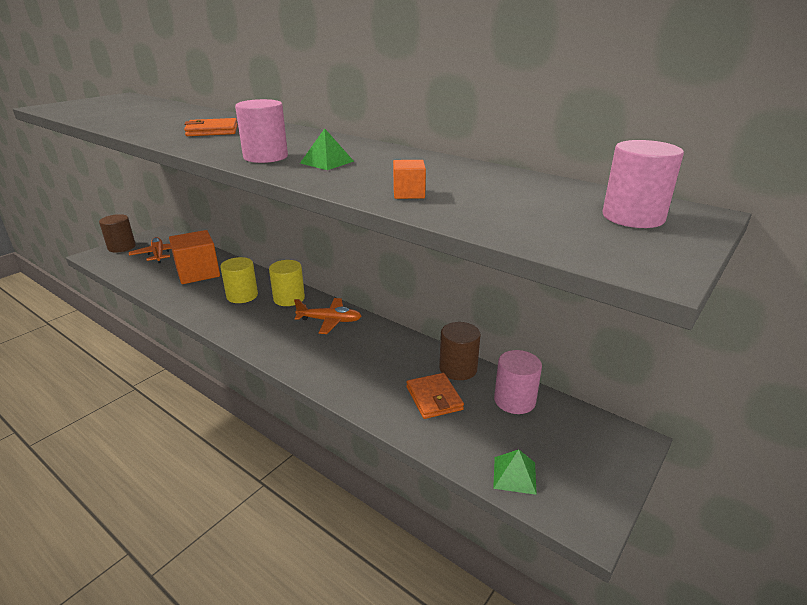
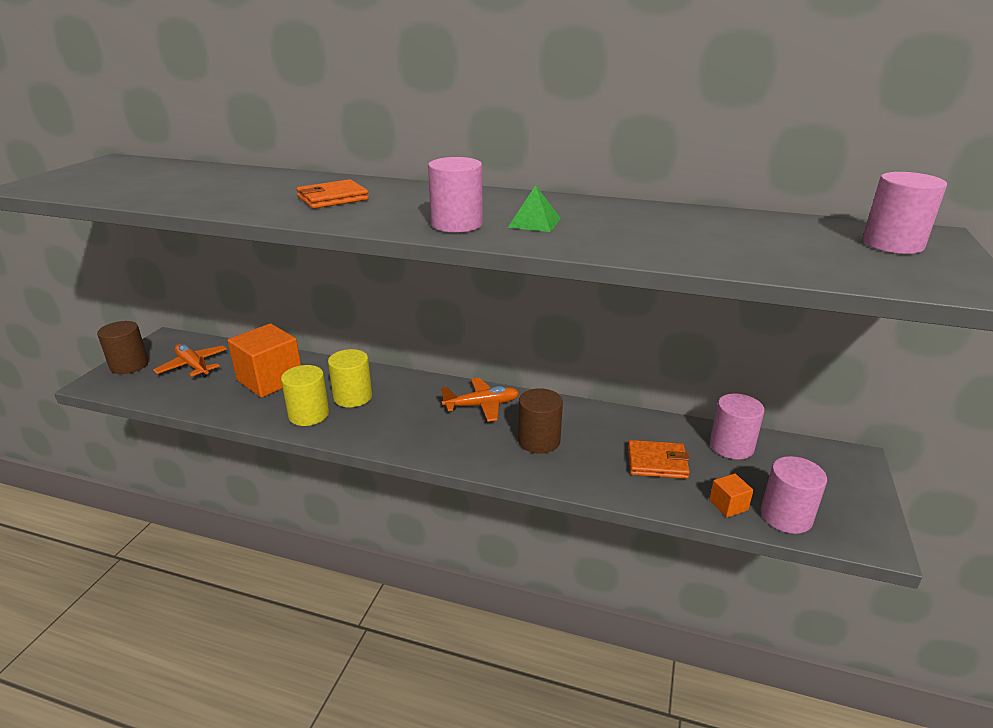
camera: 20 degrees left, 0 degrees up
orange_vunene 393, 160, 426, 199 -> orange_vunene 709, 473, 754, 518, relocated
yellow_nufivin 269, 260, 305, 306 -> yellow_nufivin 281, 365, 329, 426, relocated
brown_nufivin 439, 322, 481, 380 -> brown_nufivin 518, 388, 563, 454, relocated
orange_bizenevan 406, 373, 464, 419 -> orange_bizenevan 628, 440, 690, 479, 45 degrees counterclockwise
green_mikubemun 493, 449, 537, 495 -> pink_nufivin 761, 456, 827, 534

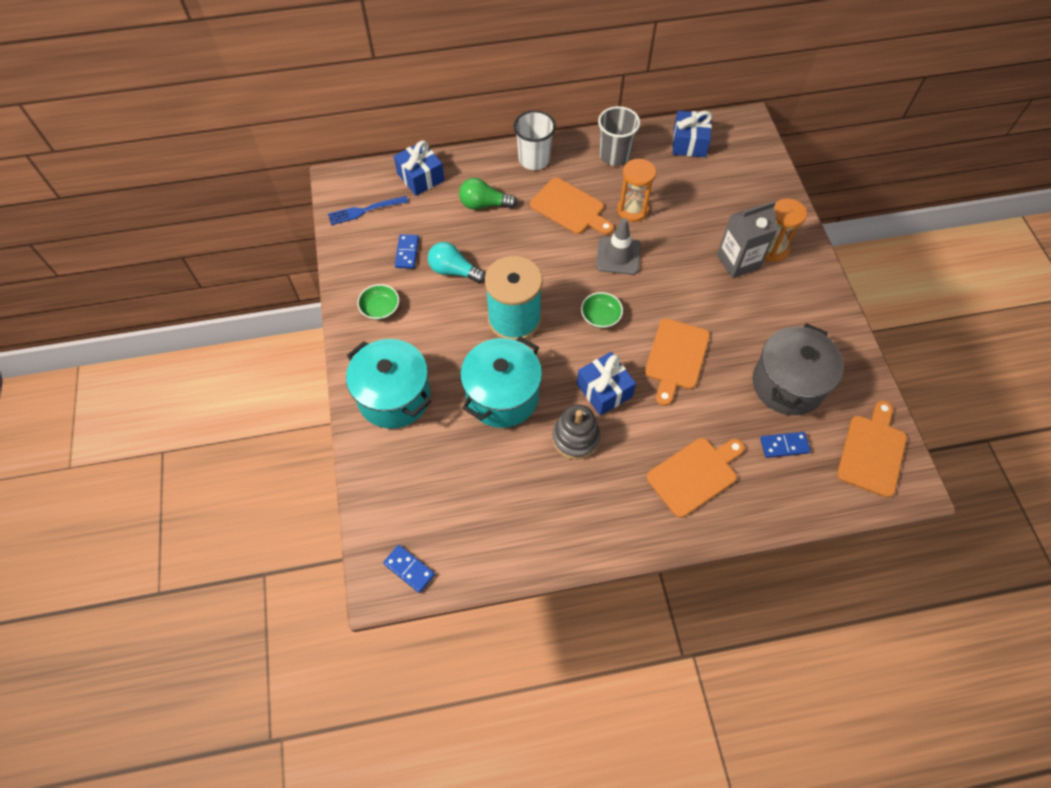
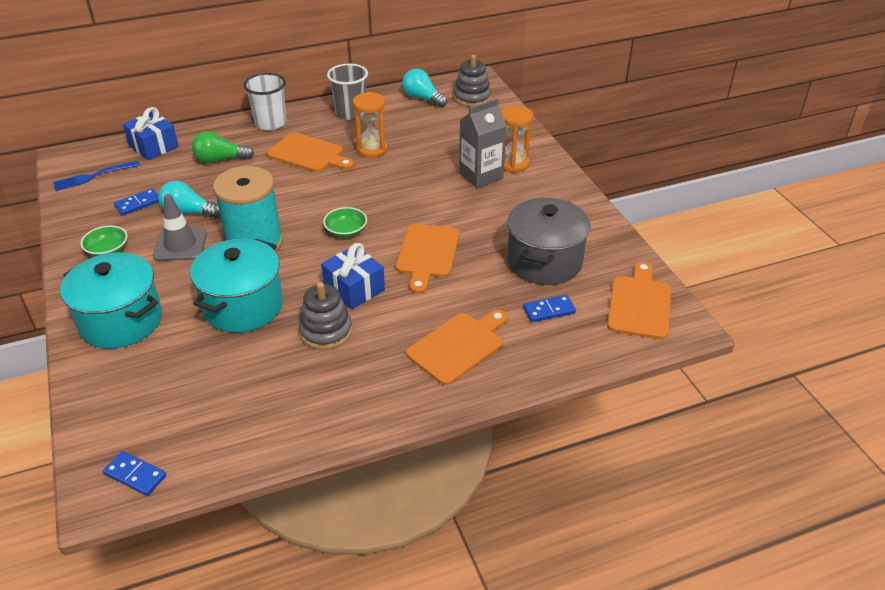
camera: 10 degrees left, 20 degrees down
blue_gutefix 672, 111, 712, 157 -> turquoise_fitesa 402, 69, 447, 108
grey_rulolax 596, 218, 641, 275 -> grey_rulolax 153, 194, 207, 261, relocated
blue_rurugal 395, 234, 419, 269 -> blue_rurugal 114, 188, 159, 216, 60 degrees clockwise
none -> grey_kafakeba 454, 55, 491, 107

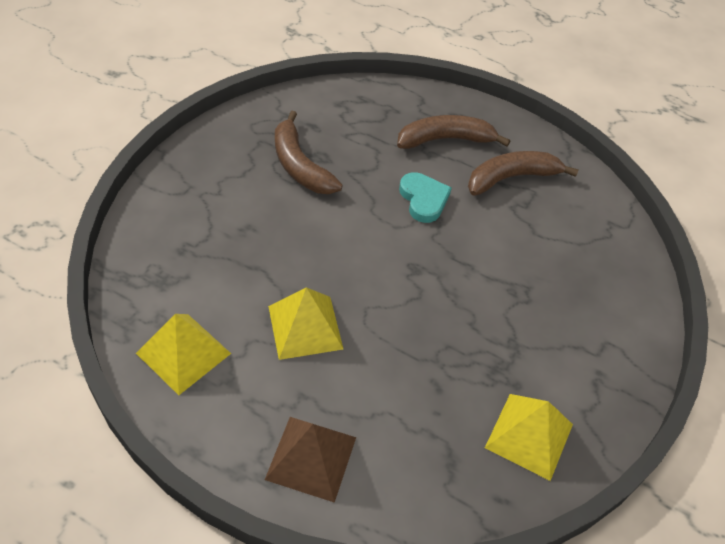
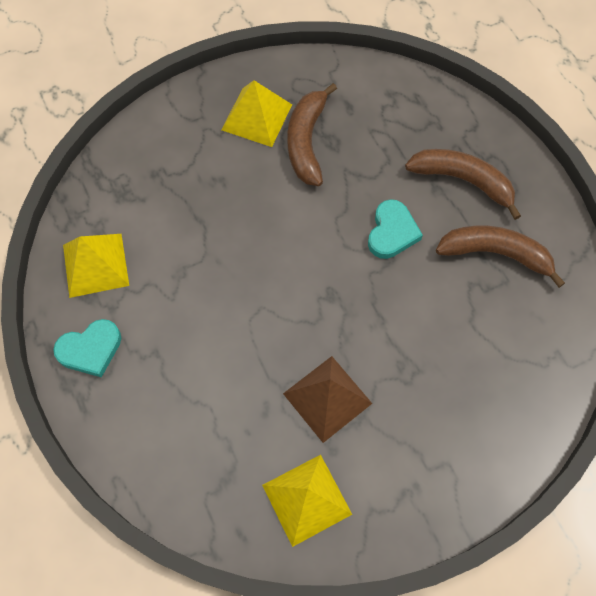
camera: 40 degrees right, 15 degrees up
yellow_mikubemun 268, 287, 343, 360 -> yellow_mikubemun 222, 80, 292, 147, relocated
brown_mikubemun 265, 417, 356, 503 -> brown_mikubemun 283, 356, 372, 443, relocated
none -> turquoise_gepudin 53, 319, 121, 378

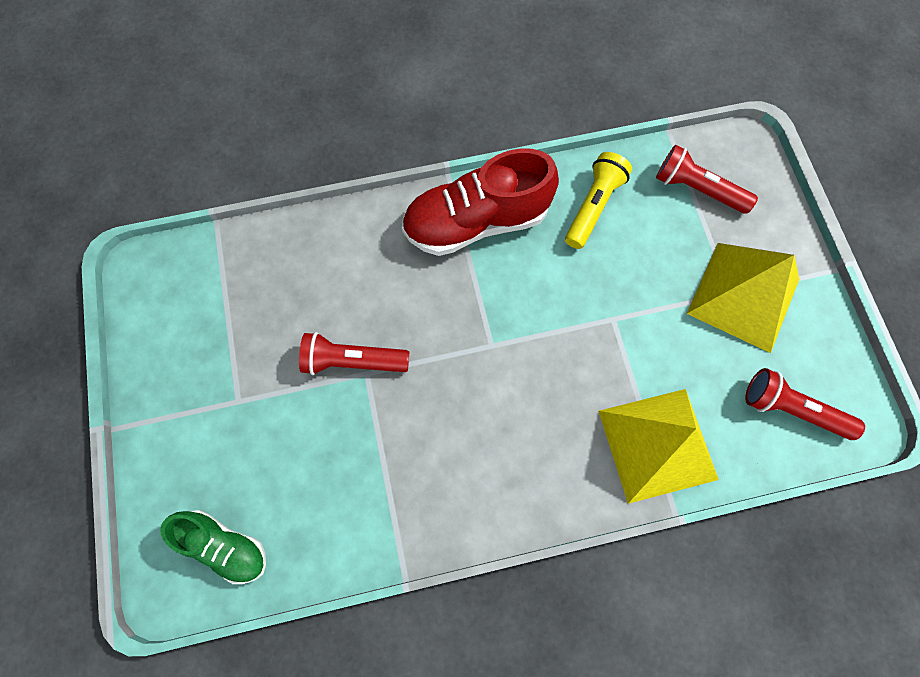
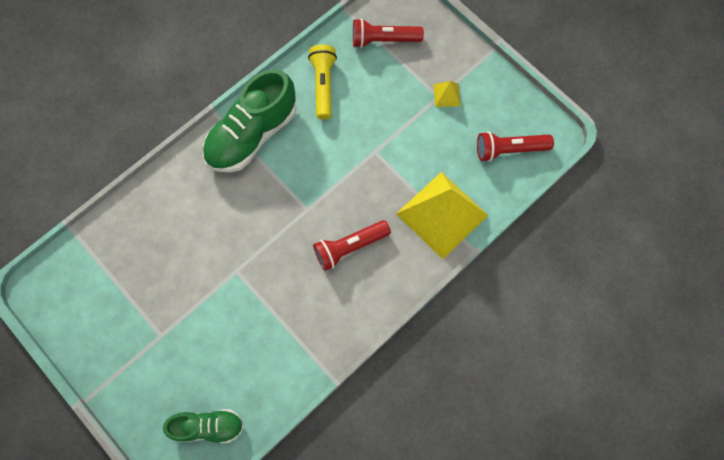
camera: 30 degrees left, 0 degrees up
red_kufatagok 402, 149, 559, 256 -> green_kufatagok 203, 69, 296, 173
yellow_mikubemun 687, 243, 799, 353 -> yellow_mikubemun 434, 81, 461, 107, x0.41
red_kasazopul 299, 332, 409, 375 -> red_kasazopul 313, 220, 391, 271, relocated

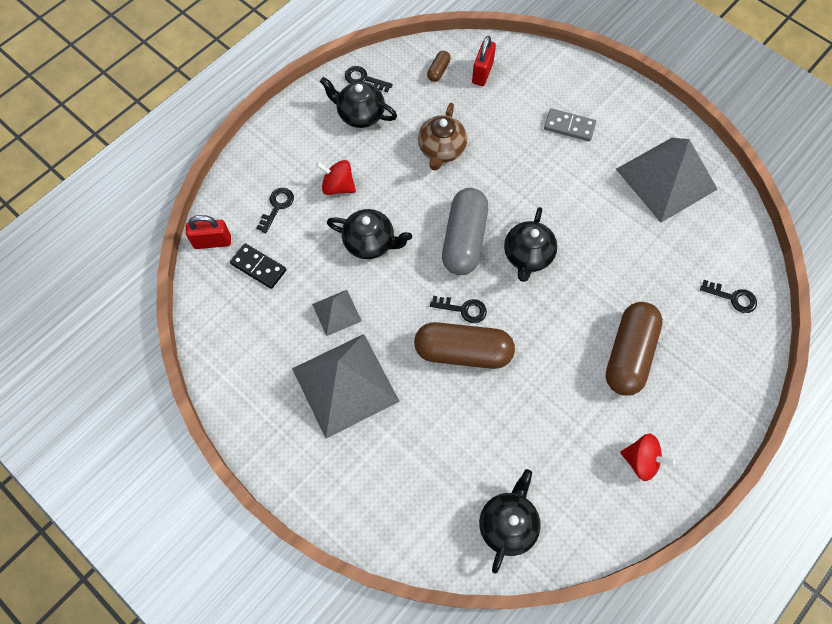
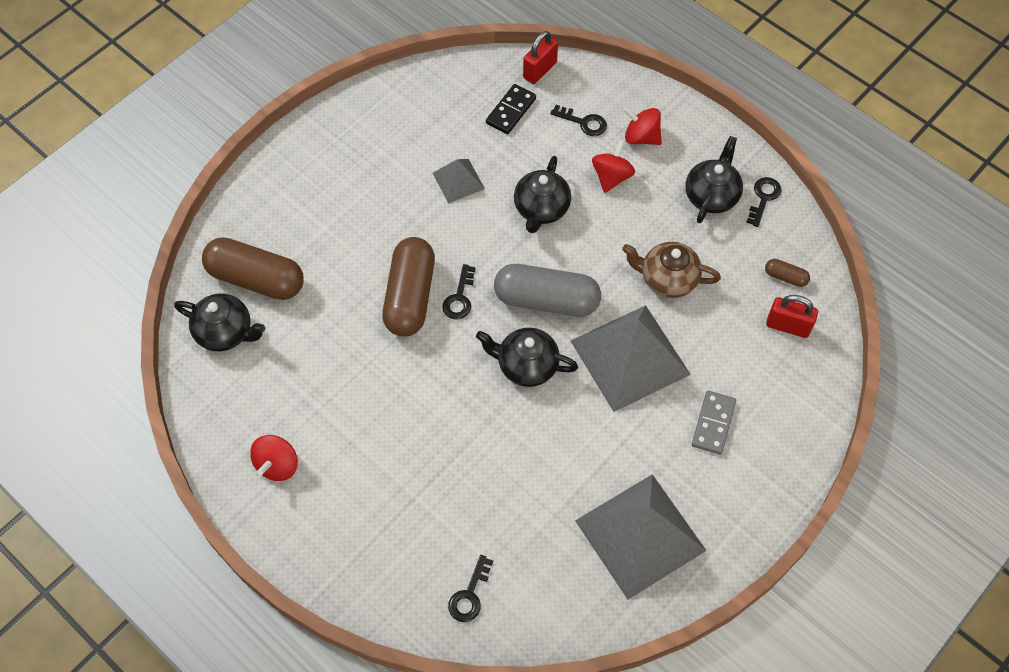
camera: 90 degrees right, 5 degrees down
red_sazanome 186, 215, 231, 249 -> red_sazanome 523, 31, 558, 84, 45 degrees clockwise
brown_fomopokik 605, 302, 663, 396 -> brown_fomopokik 202, 237, 304, 300, relocated
grey_mikubemun 292, 334, 400, 439 -> grey_mikubemun 571, 305, 691, 412, relocated
none -> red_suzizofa 623, 107, 662, 145

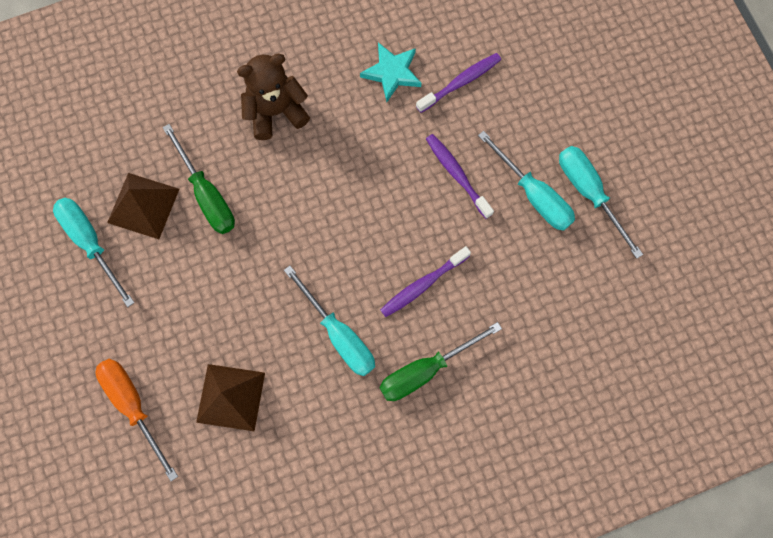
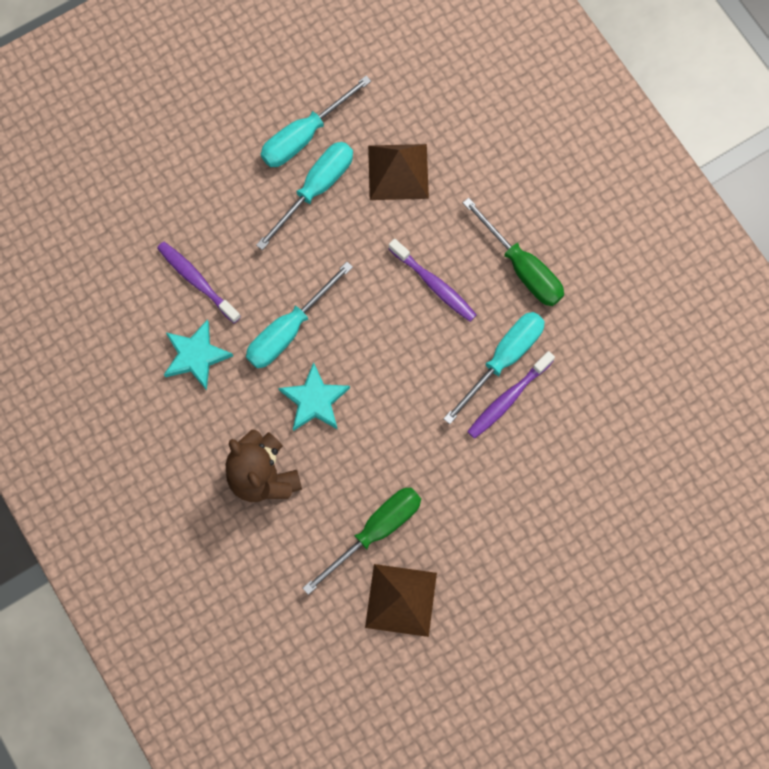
camera: 100 degrees left, 0 degrees up
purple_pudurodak 426, 134, 494, 219 -> purple_pudurodak 467, 351, 555, 439, relocated
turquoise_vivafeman 53, 197, 135, 307 -> turquoise_vivafeman 246, 262, 353, 368, relocated
orange_vivafeman 96, 359, 178, 481 -> none
brown_mikubemun 196, 364, 265, 431 -> brown_mikubemun 368, 144, 429, 200, relocated
none -> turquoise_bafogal 278, 362, 350, 431

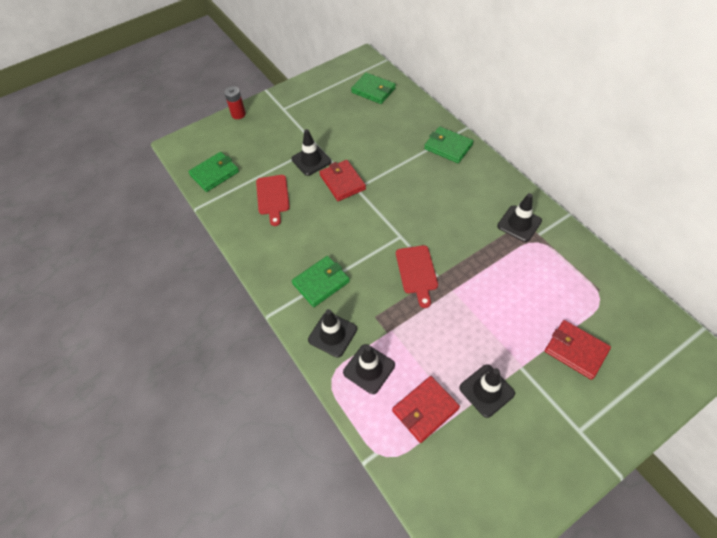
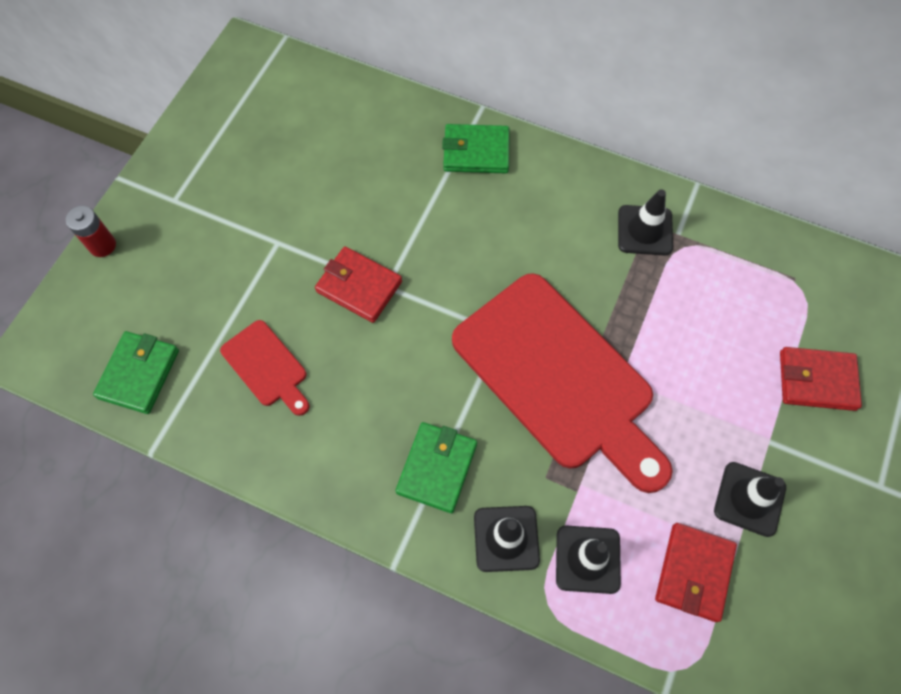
camera: 35 degrees left, 10 degrees up
green_bizenevan 351, 73, 396, 104 -> none
black_rulolax 291, 129, 331, 176 -> none
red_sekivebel 396, 245, 438, 308 -> red_sekivebel 452, 273, 673, 493, x2.25

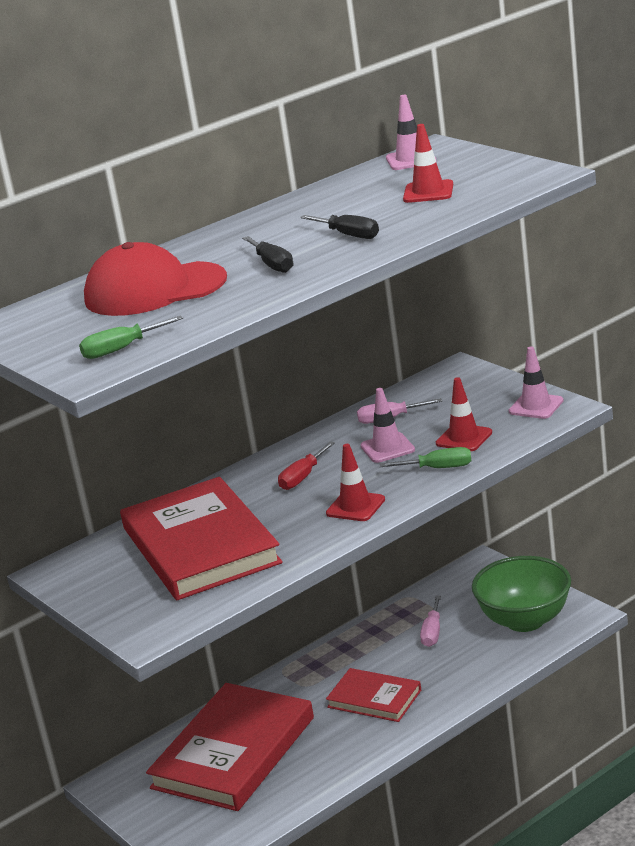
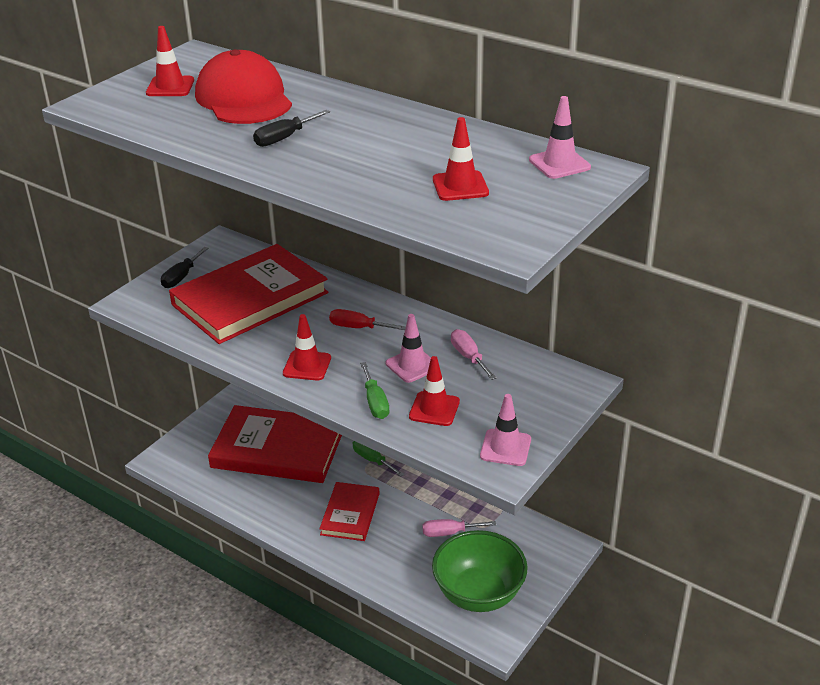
camera: 70 degrees right, 10 degrees up
black_vivafeman 300, 215, 379, 239 -> black_vivafeman 161, 247, 209, 288, relocated
green_vivafeman 79, 316, 183, 359 -> green_vivafeman 353, 441, 404, 477, relocated
none -> red_rulolax 146, 26, 194, 96

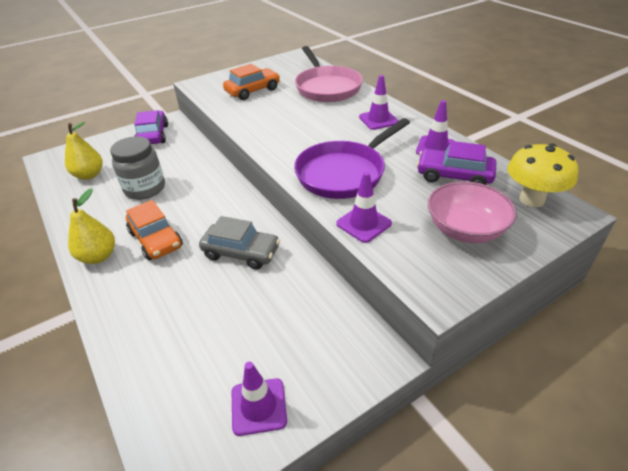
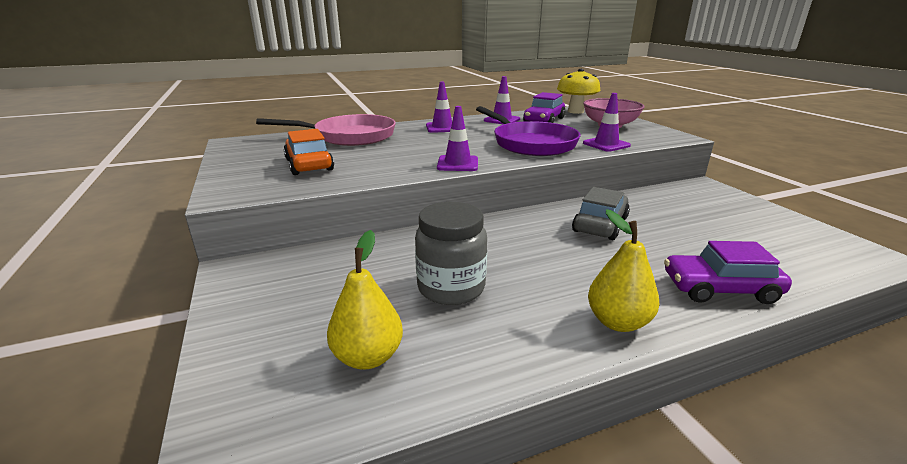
camera: 80 degrees left, 15 degrees down
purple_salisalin 134, 110, 168, 144 -> purple_salisalin 664, 241, 792, 304, relocated
orange_salisalin 126, 200, 183, 260 -> none
purple_rulolax 232, 362, 287, 436 -> purple_rulolax 437, 106, 478, 171, relocated

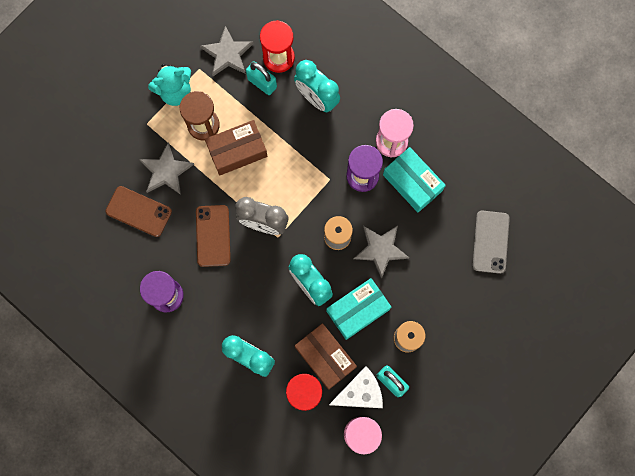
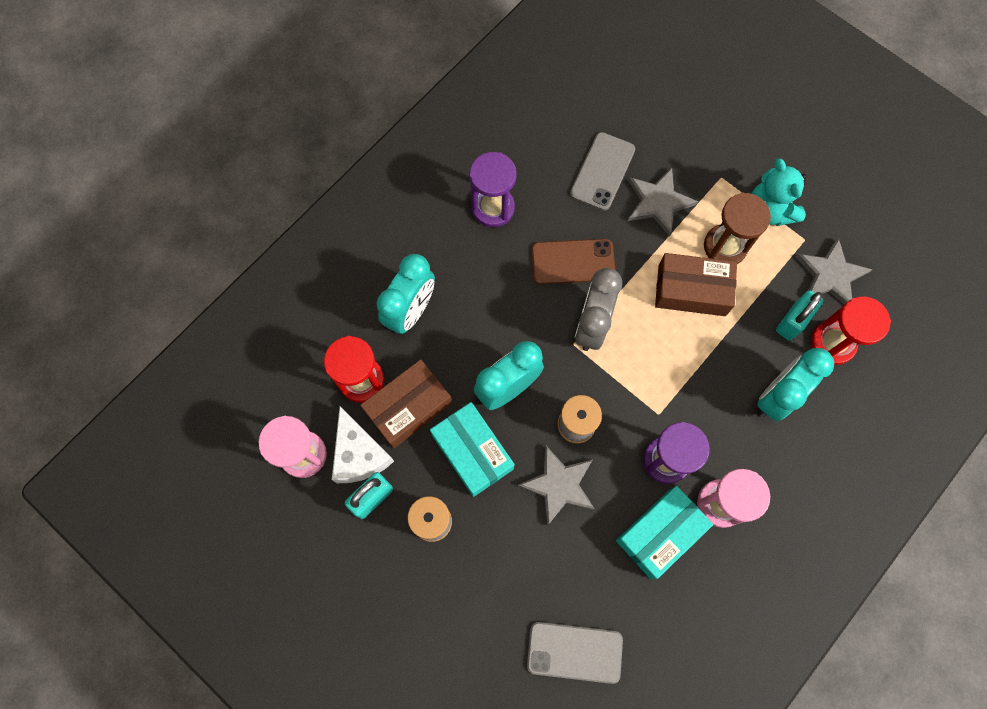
camera: 90 degrees right, 5 degrees down
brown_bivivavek 205, 120, 268, 176 -> brown_bivivavek 655, 253, 737, 316, 60 degrees counterclockwise
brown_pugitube 106, 186, 172, 237 -> grey_pugitube 570, 132, 635, 211

